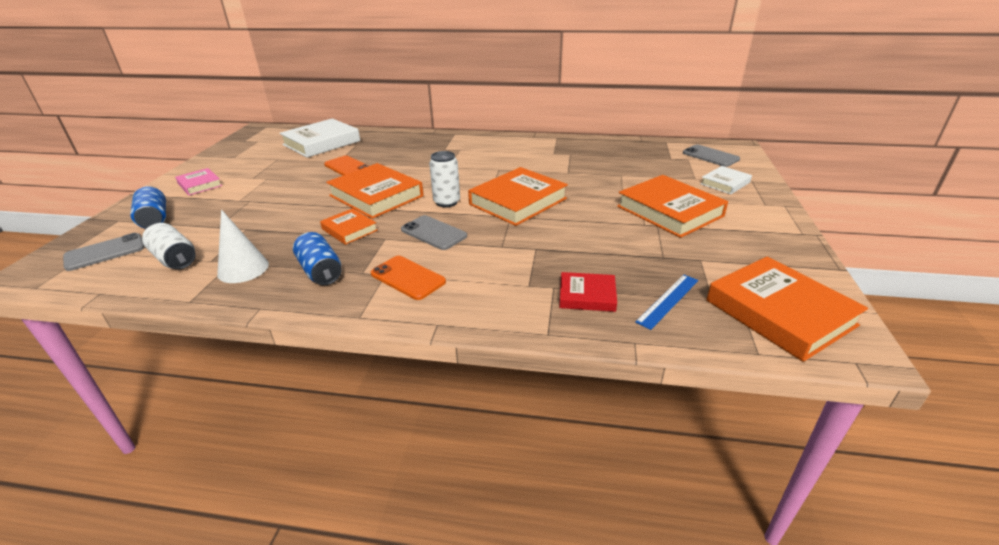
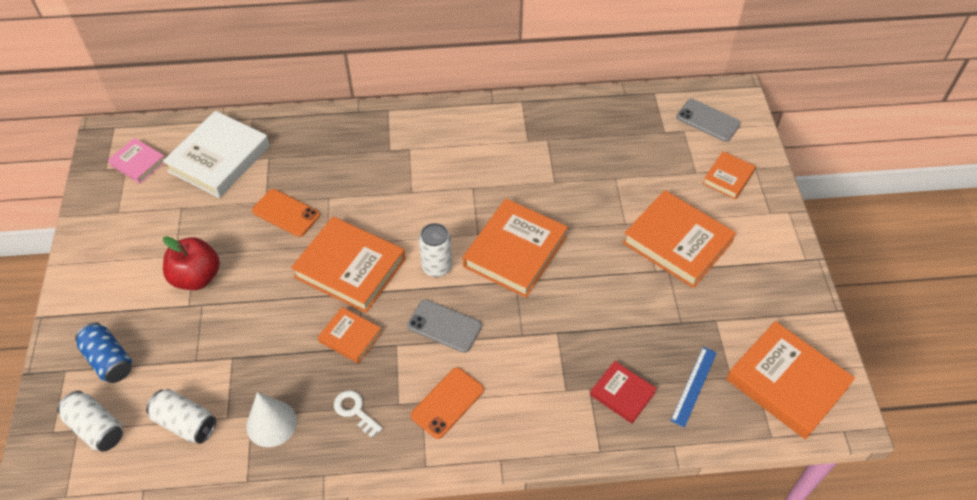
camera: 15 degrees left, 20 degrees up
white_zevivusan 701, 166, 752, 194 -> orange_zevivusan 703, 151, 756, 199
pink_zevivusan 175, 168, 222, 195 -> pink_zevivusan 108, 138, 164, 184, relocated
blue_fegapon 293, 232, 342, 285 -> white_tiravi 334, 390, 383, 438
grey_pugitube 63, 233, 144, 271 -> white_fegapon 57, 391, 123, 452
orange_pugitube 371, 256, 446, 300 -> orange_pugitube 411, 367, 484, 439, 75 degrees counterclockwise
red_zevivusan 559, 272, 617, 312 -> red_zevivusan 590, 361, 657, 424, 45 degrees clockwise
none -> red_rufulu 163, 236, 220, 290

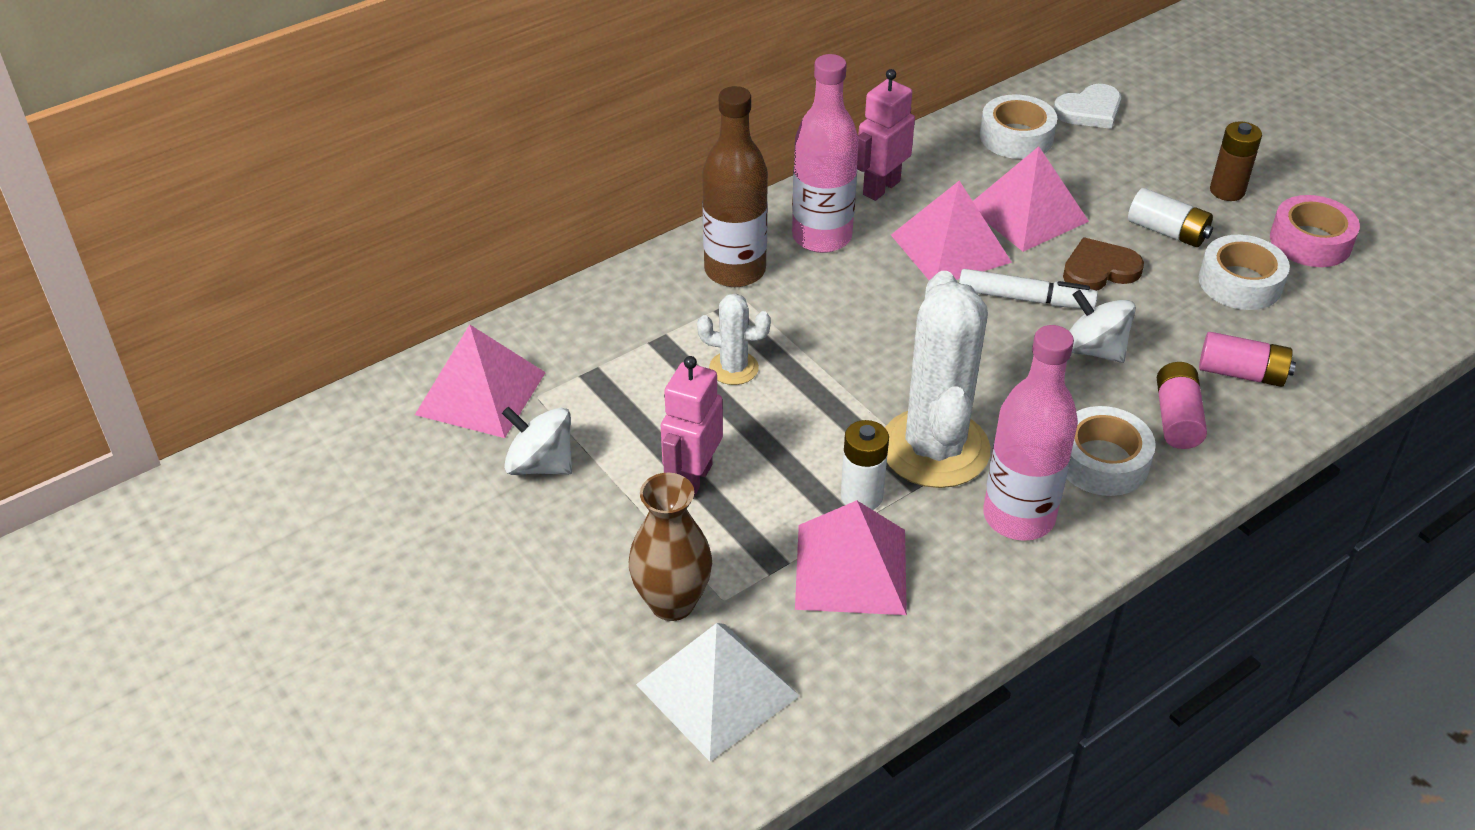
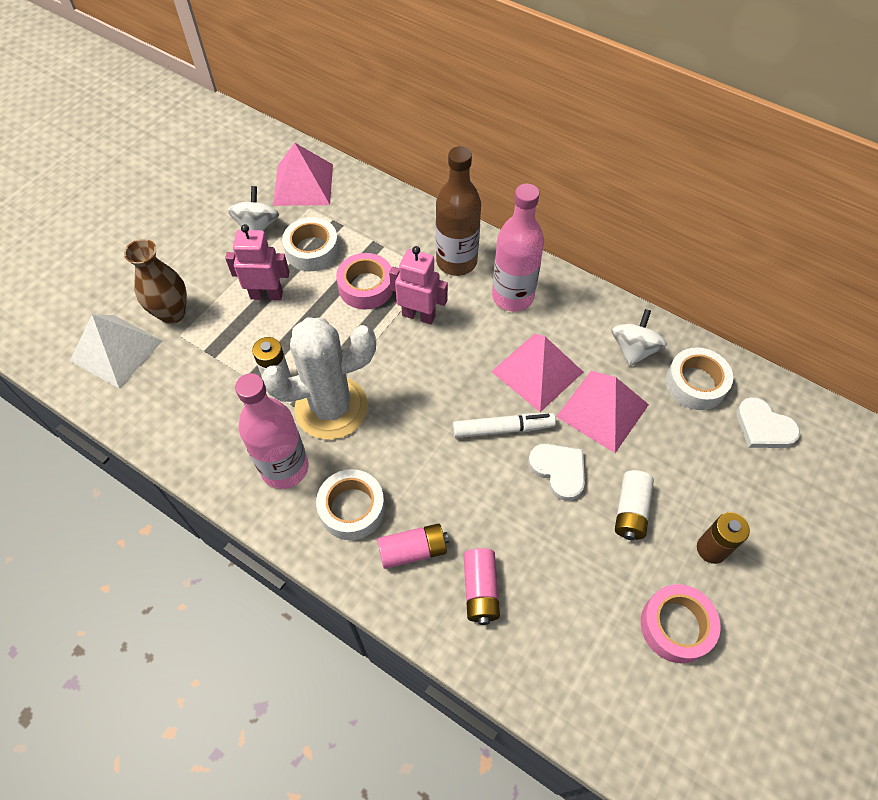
camera: 70 degrees right, 15 degrees up
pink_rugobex 857, 69, 915, 201 -> pink_rugobex 389, 246, 448, 324, relocated
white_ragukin 1199, 235, 1290, 310 -> white_ragukin 282, 217, 339, 271, relocated
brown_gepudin 1063, 238, 1144, 291 -> white_gepudin 528, 444, 585, 501
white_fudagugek 959, 269, 1098, 308 -> white_fudagugek 453, 413, 556, 438, 90 degrees counterclockwise
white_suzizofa 1069, 290, 1136, 363 -> white_suzizofa 612, 309, 667, 367, relocated
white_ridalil 697, 293, 771, 385 -> pink_ragukin 336, 253, 393, 309
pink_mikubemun 795, 500, 907, 615 -> none

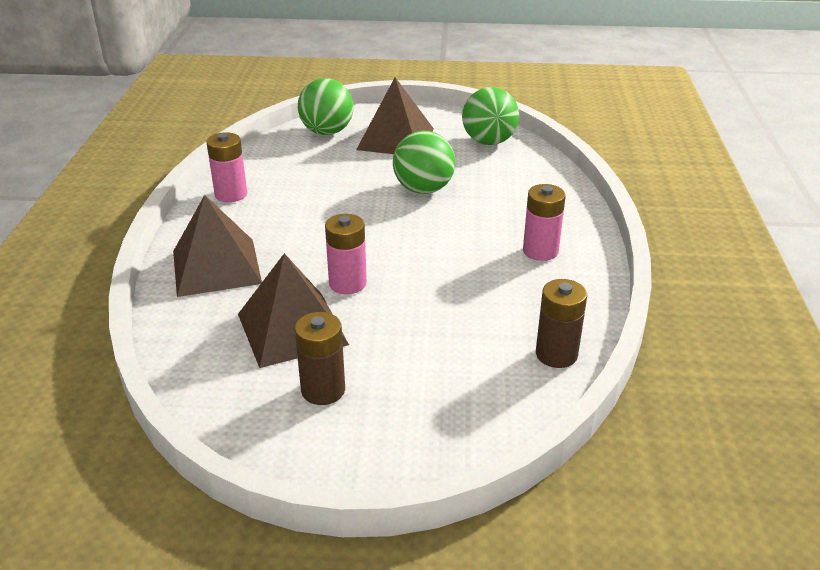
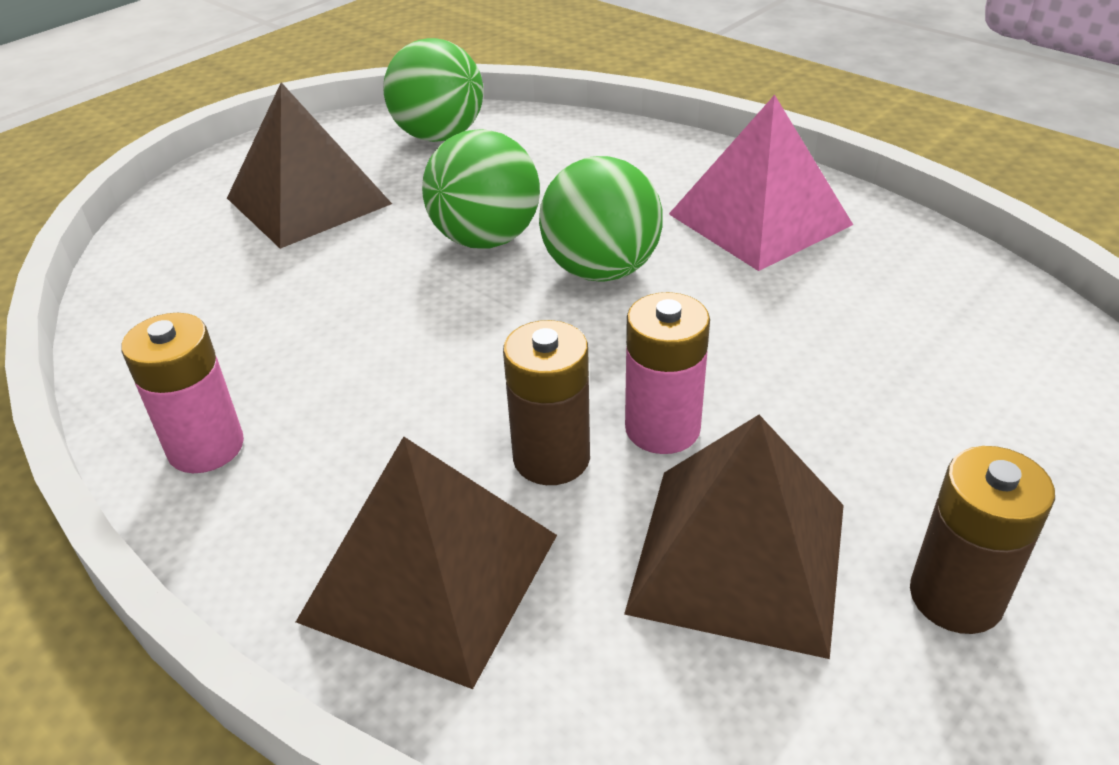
camera: 50 degrees left, 5 degrees up
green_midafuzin 298, 78, 354, 135 -> green_midafuzin 539, 156, 663, 282, relocated
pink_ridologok 523, 184, 566, 261 -> pink_mikubemun 669, 95, 853, 271
brown_ridologok 536, 279, 587, 368 -> brown_ridologok 503, 320, 590, 485, relocated

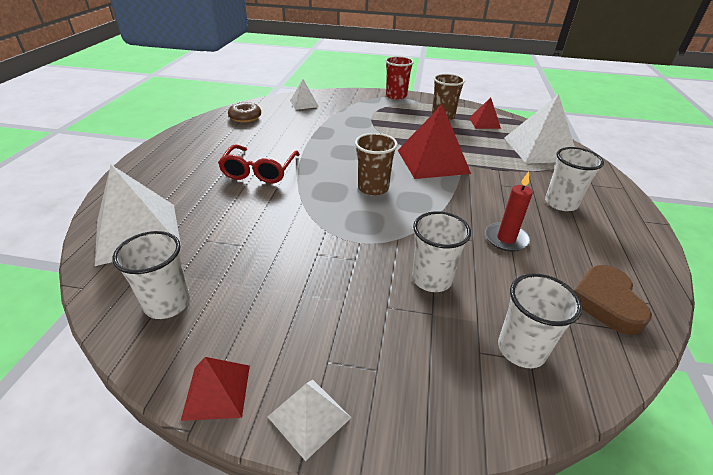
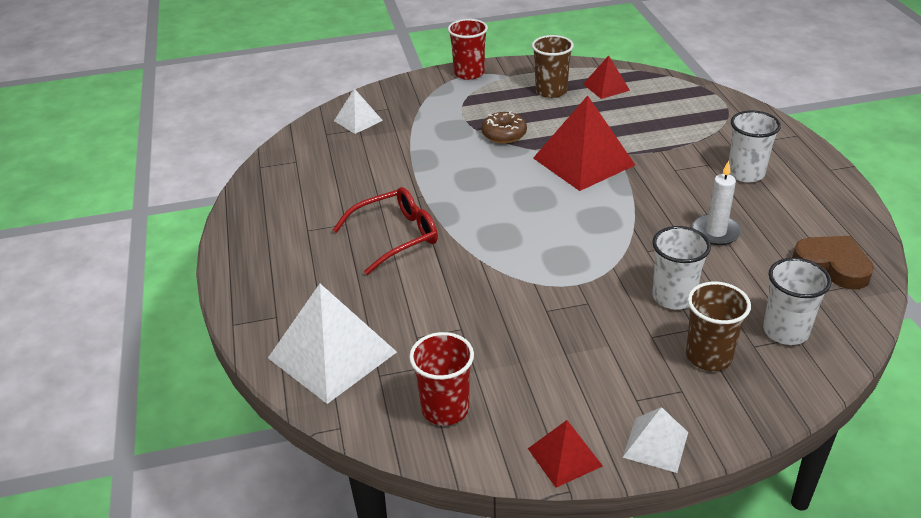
camera: 20 degrees left, 0 degrees up
white_mikubemun 504, 94, 575, 164 -> none
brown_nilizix 228, 102, 261, 123 -> brown_nilizix 481, 111, 527, 144, relocated
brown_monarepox 355, 133, 398, 196 -> brown_monarepox 686, 282, 751, 371, relocated
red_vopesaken 218, 144, 300, 183 -> red_vopesaken 333, 187, 438, 275, 105 degrees counterclockwise
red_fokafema 485, 172, 533, 252 -> white_fokafema 692, 161, 742, 245
white_monarepox 112, 231, 190, 319 -> red_monarepox 409, 332, 474, 425
brown_gepudin 574, 265, 652, 335 -> brown_gepudin 792, 236, 874, 289, 150 degrees clockwise

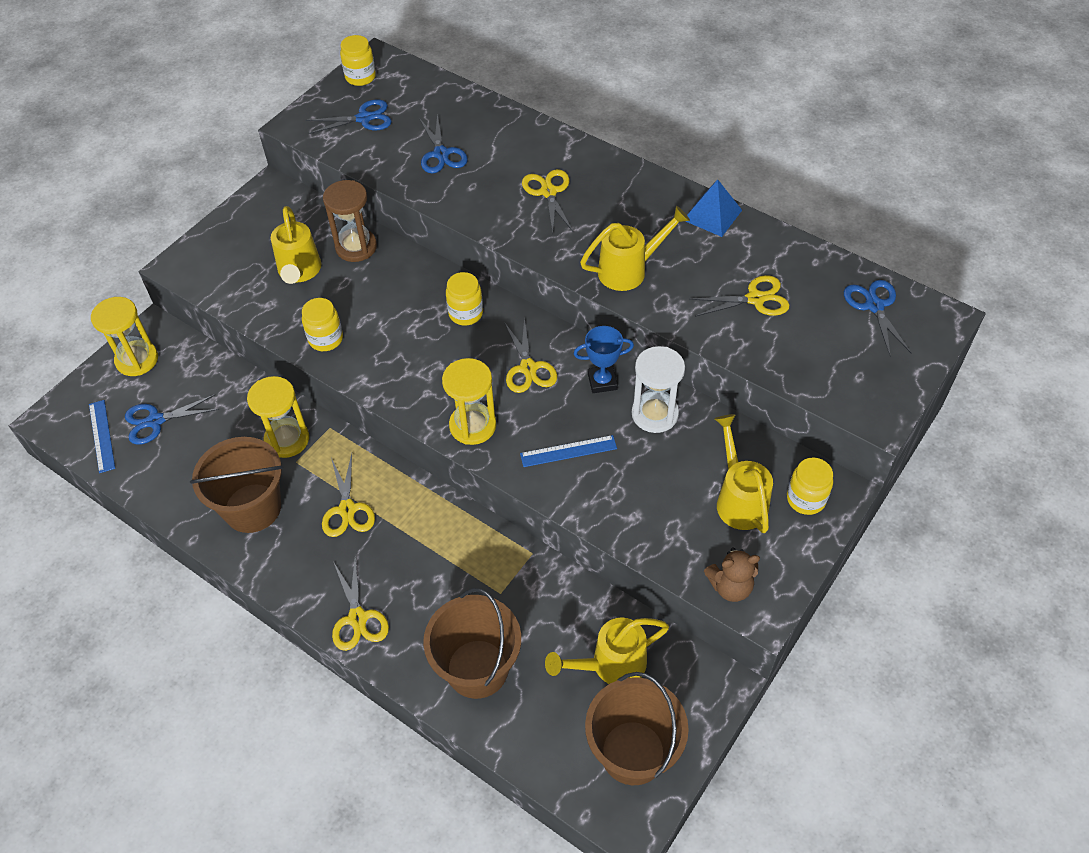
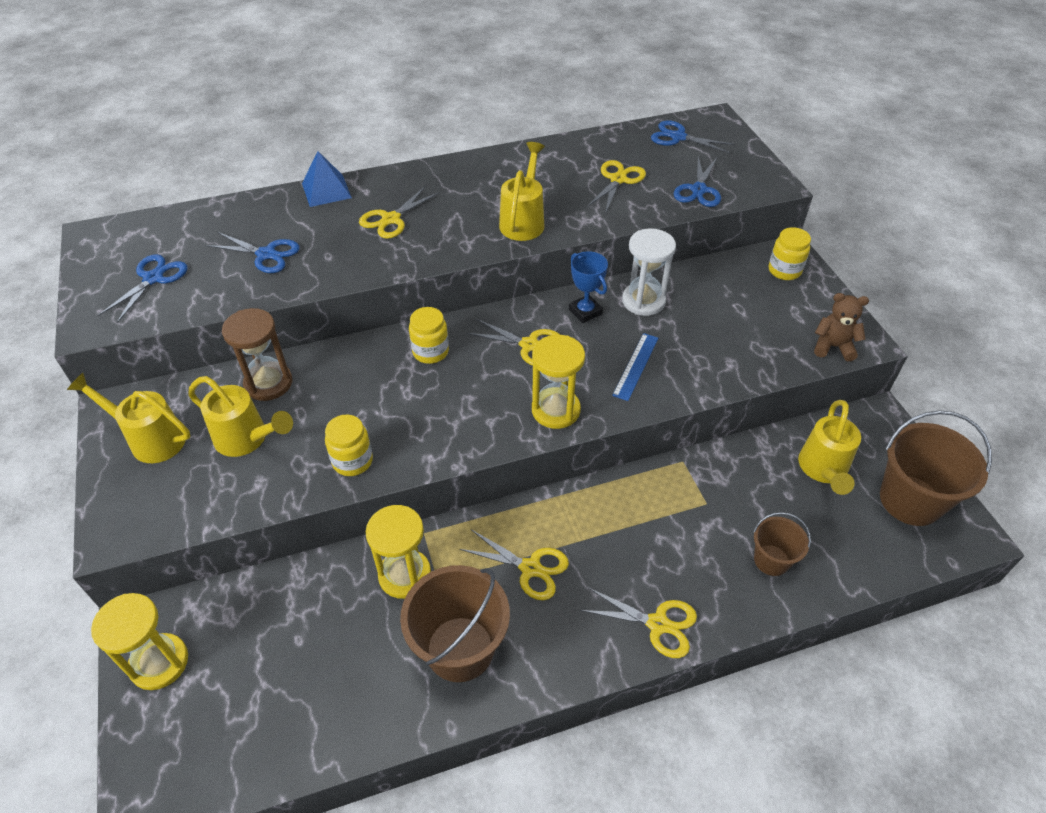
camera: 55 degrees left, 5 degrees down
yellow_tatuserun 340, 35, 376, 86 -> none
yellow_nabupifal 522, 169, 573, 233 -> yellow_nabupifal 359, 186, 440, 239, 75 degrees counterclockwise
blue_mikubemun 685, 180, 742, 237 -> blue_mikubemun 302, 151, 352, 207, relocated
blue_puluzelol 573, 326, 634, 393 -> blue_puluzelol 569, 251, 608, 323, 60 degrees counterclockwise
blue_nabupifal 125, 394, 219, 445 -> blue_nabupifal 673, 156, 721, 207, relocated
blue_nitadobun 89, 400, 115, 473 -> none
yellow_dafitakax 714, 414, 773, 533 -> yellow_dafitakax 67, 373, 191, 463, relocated
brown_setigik 704, 547, 760, 602 -> brown_setigik 814, 293, 869, 361, 105 degrees counterclockwise
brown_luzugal 423, 588, 521, 699 -> brown_luzugal 753, 512, 811, 576, x0.55

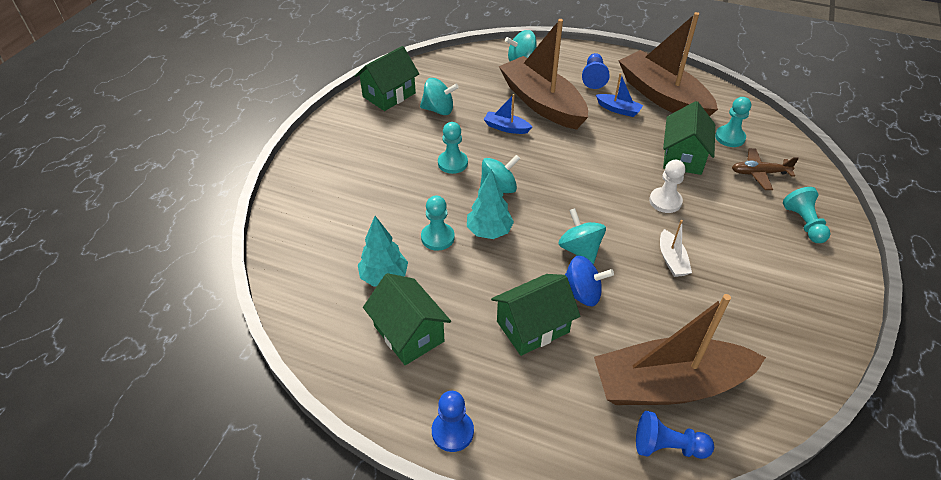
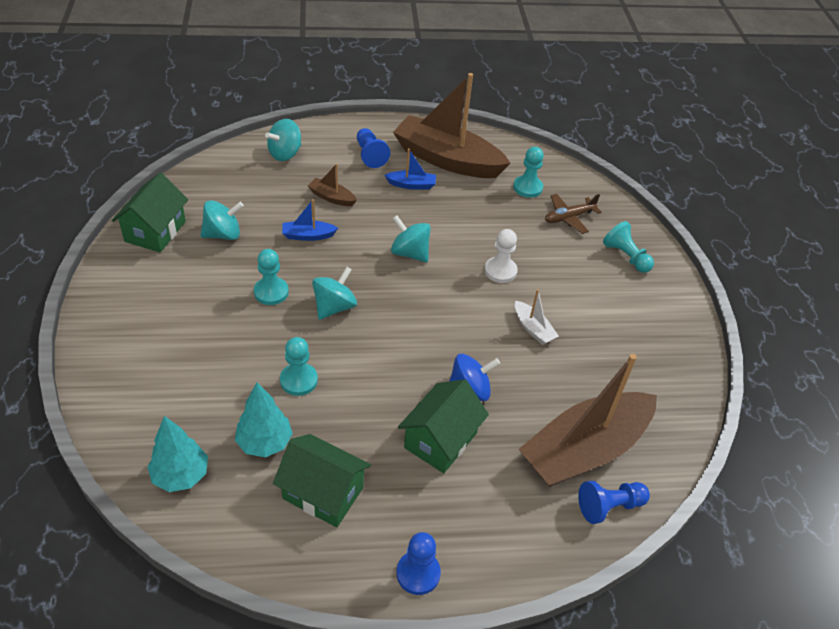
camera: 30 degrees left, 0 degrees up
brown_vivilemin 499, 19, 588, 130 -> brown_vivilemin 308, 163, 357, 206, x0.41
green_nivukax 663, 101, 715, 175 -> none
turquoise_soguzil 467, 169, 514, 239 -> turquoise_soguzil 147, 416, 208, 492, relocated
turquoise_suzizofa 558, 208, 606, 264 -> turquoise_suzizofa 391, 216, 431, 262, relocated

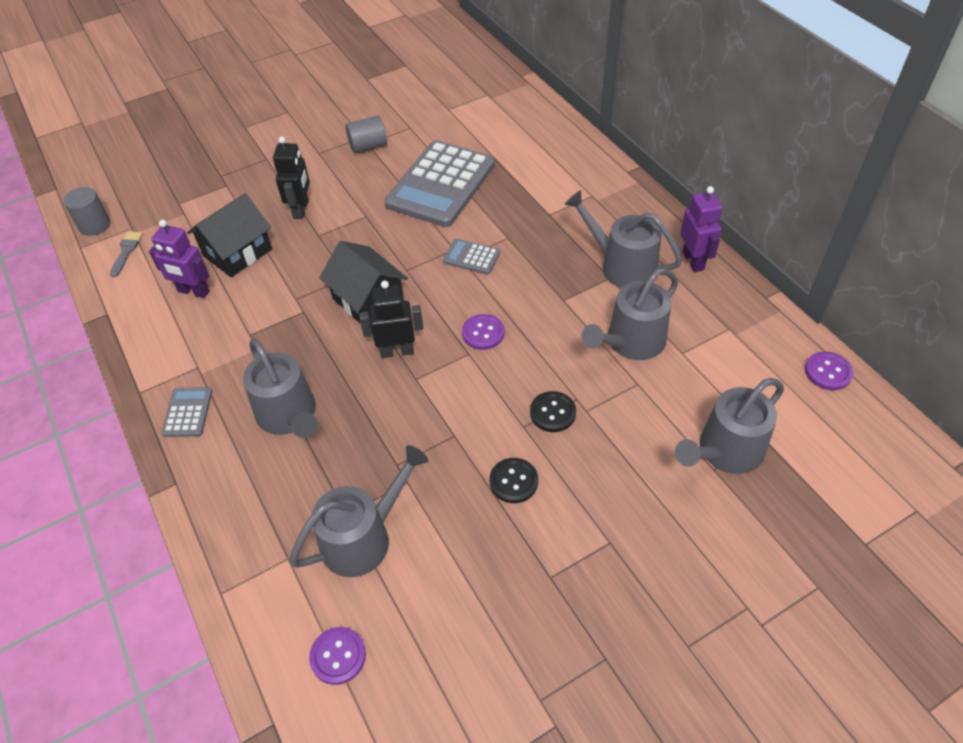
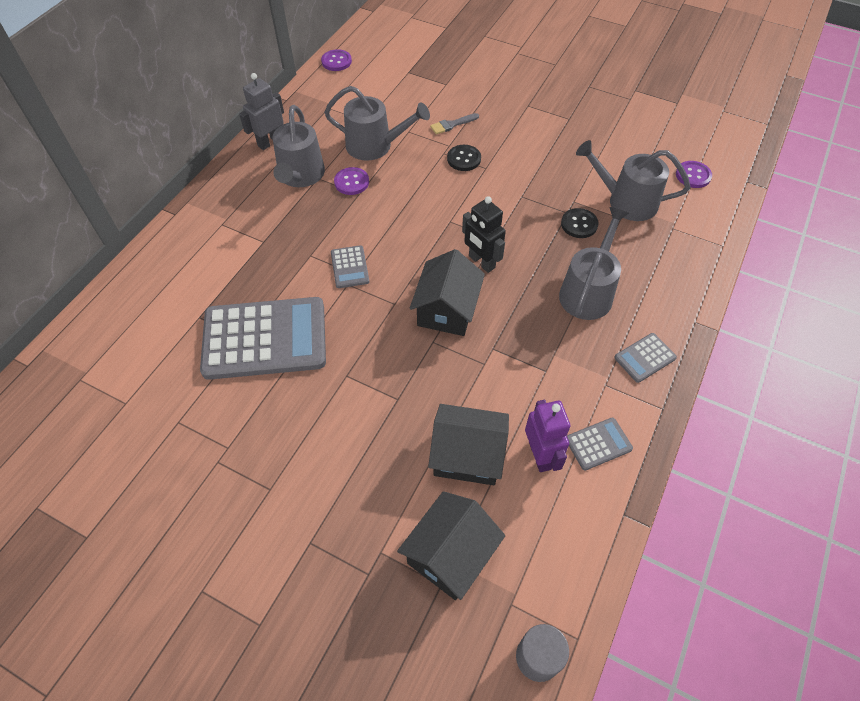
camera: 125 degrees left, 5 degrees up
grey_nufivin 345, 116, 387, 153 -> none
black_rugobex 273, 137, 310, 219 -> none
purple_rugobex 680, 186, 723, 272 -> grey_rugobex 239, 73, 284, 150
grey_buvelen 110, 232, 143, 277 -> grey_buvelen 430, 113, 479, 134, relocated
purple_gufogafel 462, 314, 504, 350 -> purple_gufogafel 334, 167, 369, 195, relocated
grey_dafitakax 675, 378, 784, 474 -> none
black_gufogafel 490, 458, 538, 503 -> black_gufogafel 561, 208, 598, 238, relocated
none -> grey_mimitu 567, 418, 633, 471
none -> black_nivukax 397, 491, 505, 600

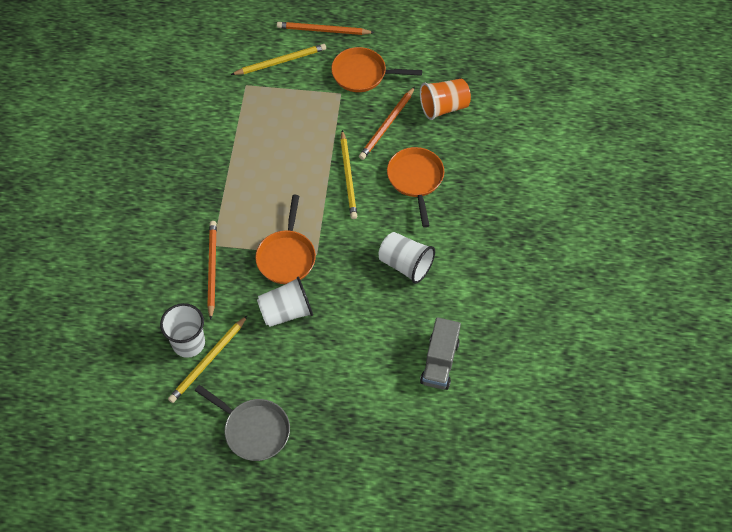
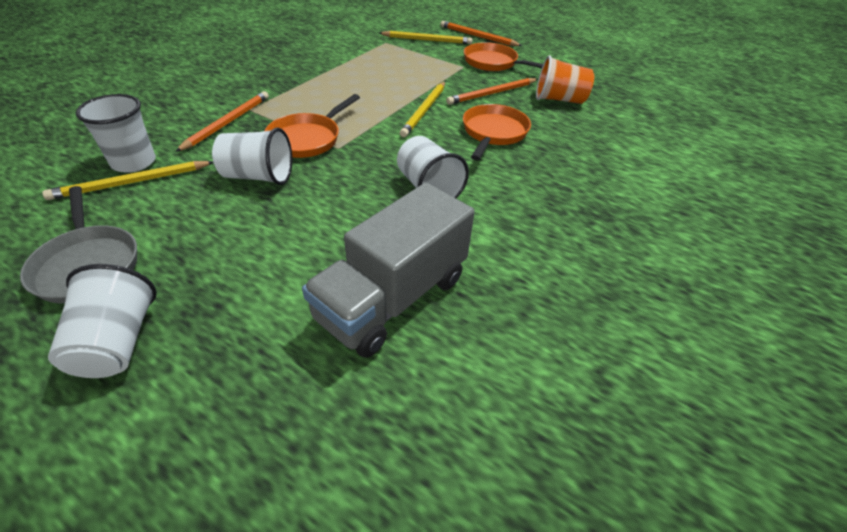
camera: 25 degrees right, 15 degrees down
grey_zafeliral 420, 317, 461, 390 -> grey_zafeliral 302, 183, 475, 358, x1.55
none -> white_monarepox 48, 264, 157, 378

